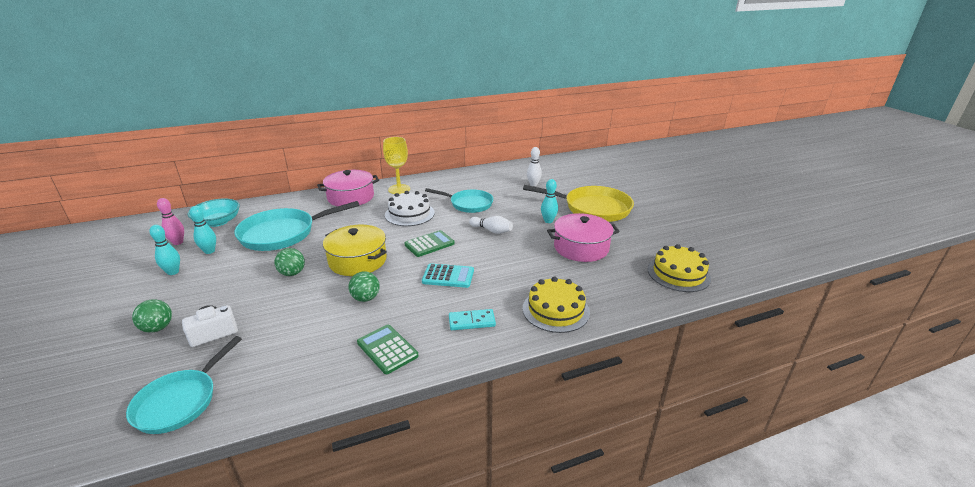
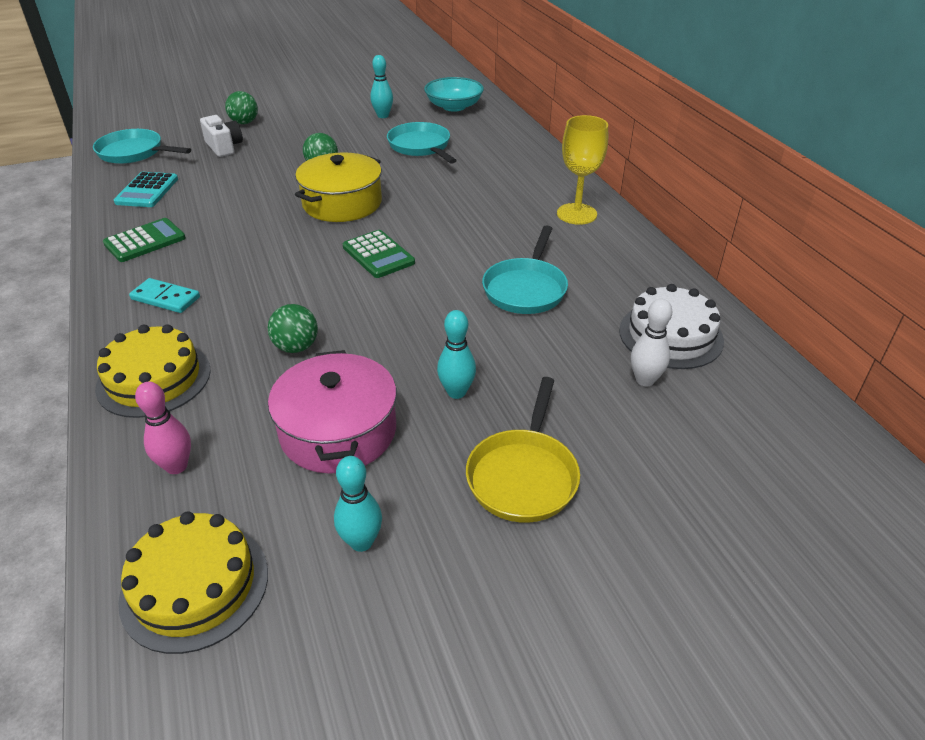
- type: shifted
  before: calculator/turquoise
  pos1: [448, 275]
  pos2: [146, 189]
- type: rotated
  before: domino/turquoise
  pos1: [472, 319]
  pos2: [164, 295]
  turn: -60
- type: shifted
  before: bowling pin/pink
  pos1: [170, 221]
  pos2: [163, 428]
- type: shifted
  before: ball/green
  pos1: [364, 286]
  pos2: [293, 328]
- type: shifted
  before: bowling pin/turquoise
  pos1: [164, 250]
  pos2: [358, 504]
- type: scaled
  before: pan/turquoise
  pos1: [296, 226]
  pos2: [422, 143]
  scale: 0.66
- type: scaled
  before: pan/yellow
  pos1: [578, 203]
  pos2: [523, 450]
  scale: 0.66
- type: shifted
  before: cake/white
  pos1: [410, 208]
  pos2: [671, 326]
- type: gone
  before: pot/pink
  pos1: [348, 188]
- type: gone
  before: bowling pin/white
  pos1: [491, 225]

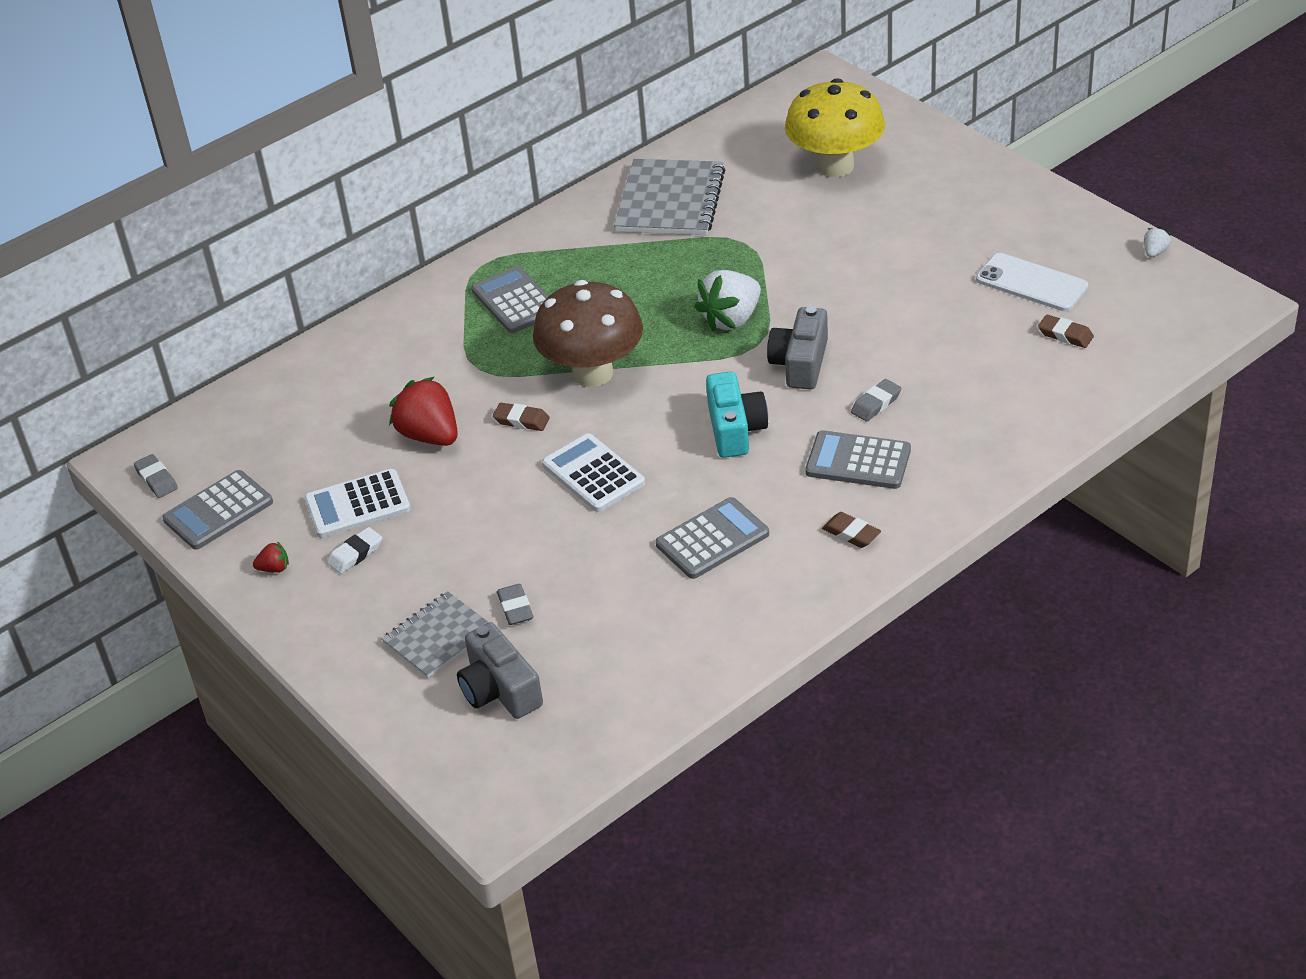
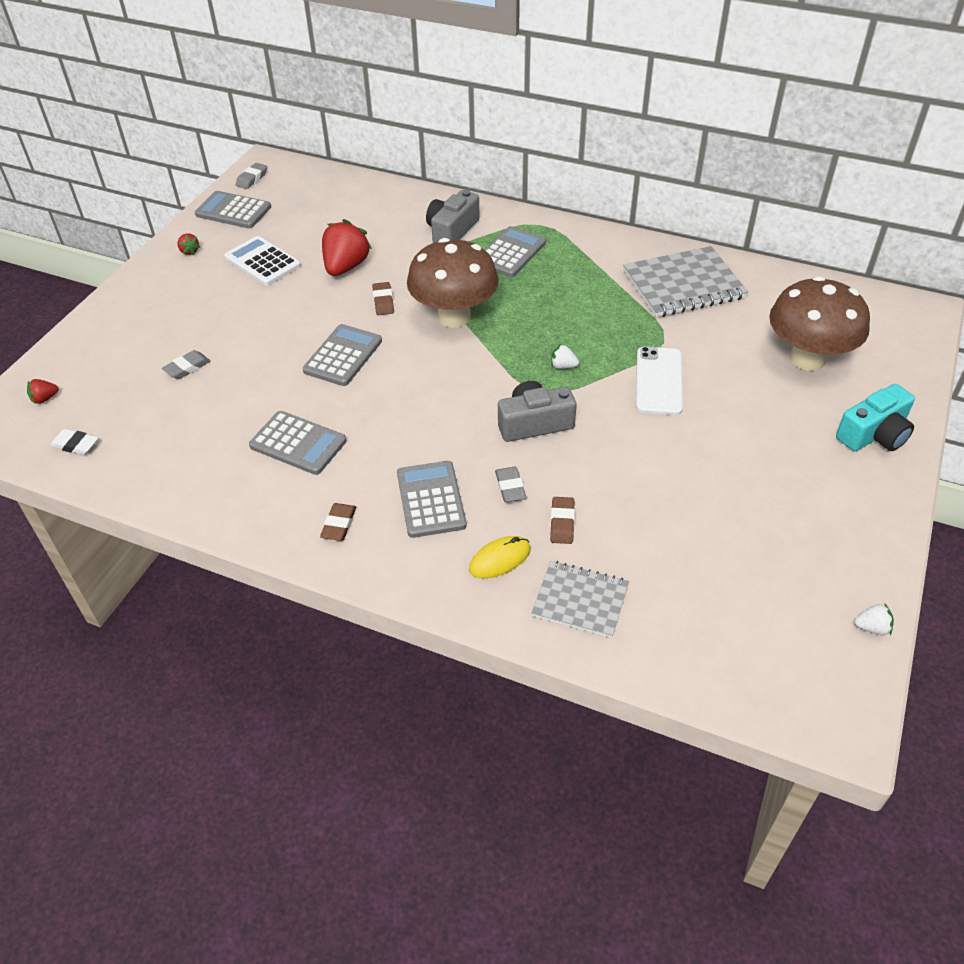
- type: new
  after: strawberry/red
  pos2: [43, 391]
- type: shifted
  before: eraser/white
  pos1: [354, 550]
  pos2: [74, 442]
- type: repainted
  before: calculator/white
  after: calculator/grey
  pos1: [593, 472]
  pos2: [342, 355]
- type: shifted
  before: camera/grey
  pos1: [500, 670]
  pos2: [453, 216]
- type: new
  after: mouse/yellow
  pos2: [500, 557]
- type: rotated
  before: eraser/grey
  pos1: [876, 400]
  pos2: [510, 484]
  turn: 60
- type: shifted
  before: notebook/grey
  pos1: [435, 634]
  pos2: [580, 599]
- type: shifted
  before: eraser/brown
  pos1: [1066, 331]
  pos2: [562, 520]
- type: scaled
  before: strawberry/white
  pos1: [728, 301]
  pos2: [565, 356]
  scale: 0.45
- type: shifted
  before: phone/white
  pos1: [1032, 282]
  pos2: [659, 381]
- type: repainted
  before: mushroom/yellow
  after: mushroom/brown
  pos1: [835, 127]
  pos2: [819, 323]
- type: shifted
  before: camera/turquoise
  pos1: [737, 414]
  pos2: [875, 417]

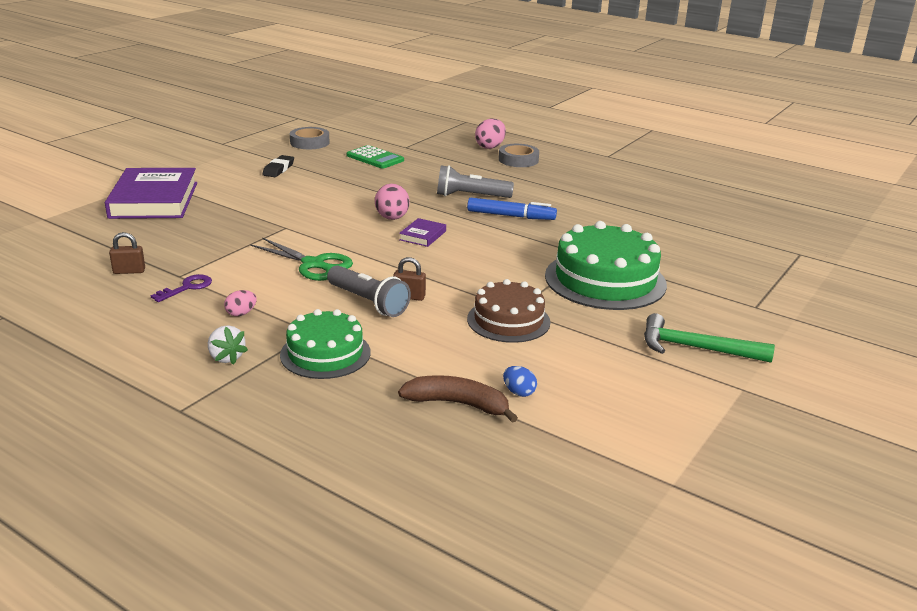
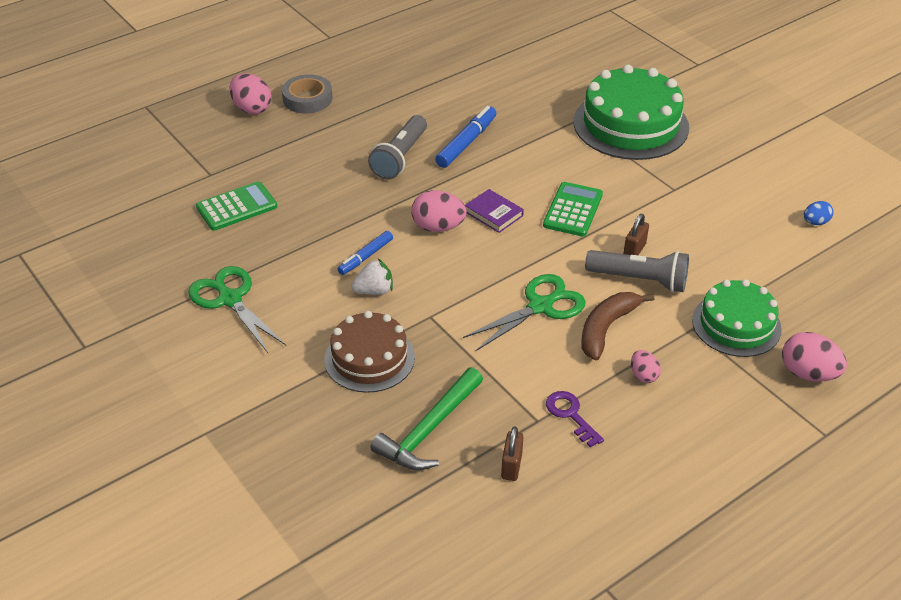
- type: swapped
  before: eraser/black
  after: scissors/green
  pos1: [278, 166]
  pos2: [237, 309]
- type: shifted
  before: cake/brown
  pos1: [509, 311]
  pos2: [370, 352]
- type: new
  after: marker/blue
  pos2: [365, 253]
- type: shifted
  before: strawberry/white
  pos1: [228, 345]
  pos2: [372, 276]
- type: shifted
  before: hammer/green
  pos1: [709, 338]
  pos2: [427, 418]
- type: new
  after: calculator/green
  pos2: [573, 209]
- type: shifted
  before: banana/brown
  pos1: [458, 399]
  pos2: [617, 326]
- type: rotated
  before: flashlight/grey
  pos1: [369, 291]
  pos2: [637, 271]
  turn: 45
- type: new
  after: egg/pink
  pos2: [814, 356]
- type: gone
  before: book/purple
  pos1: [151, 193]
- type: gone
  before: tape/grey
  pos1: [310, 138]

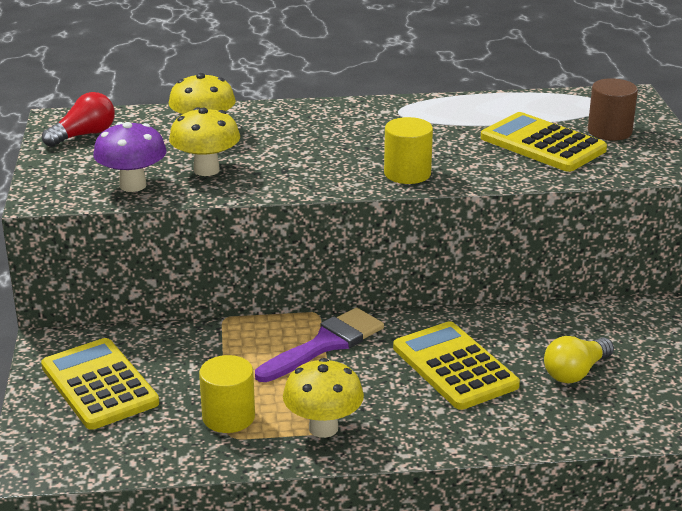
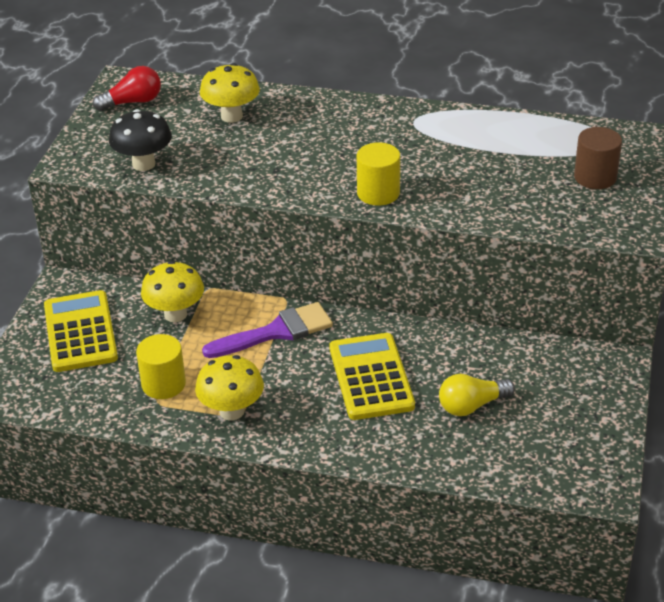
- type: repainted
  before: mushroom/purple
  after: mushroom/black
  pos1: [130, 157]
  pos2: [140, 140]
- type: shifted
  before: mushroom/yellow
  pos1: [204, 141]
  pos2: [172, 291]
- type: gone
  before: calculator/yellow
  pos1: [544, 142]

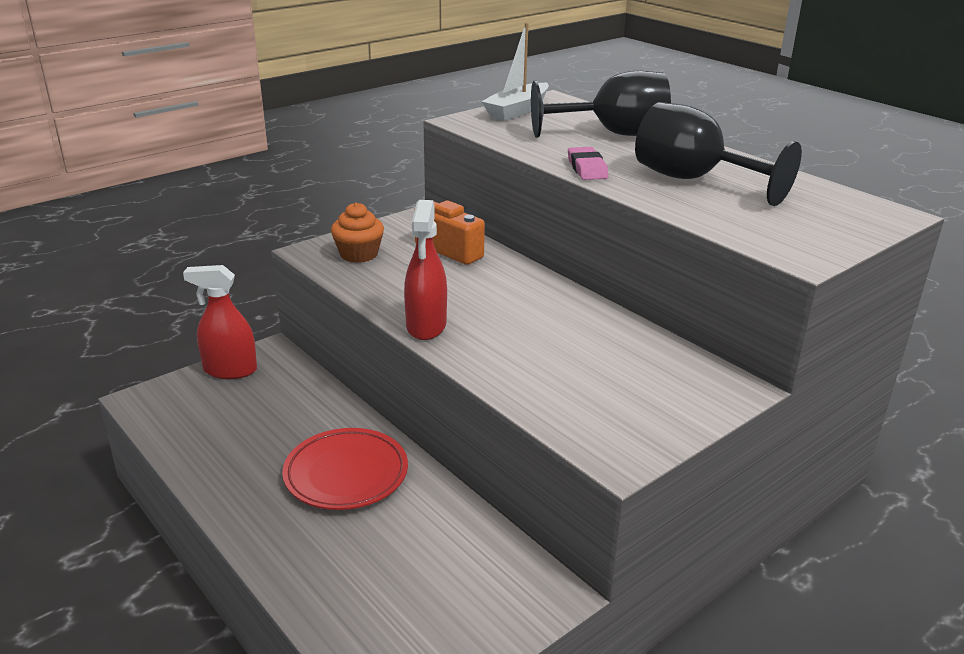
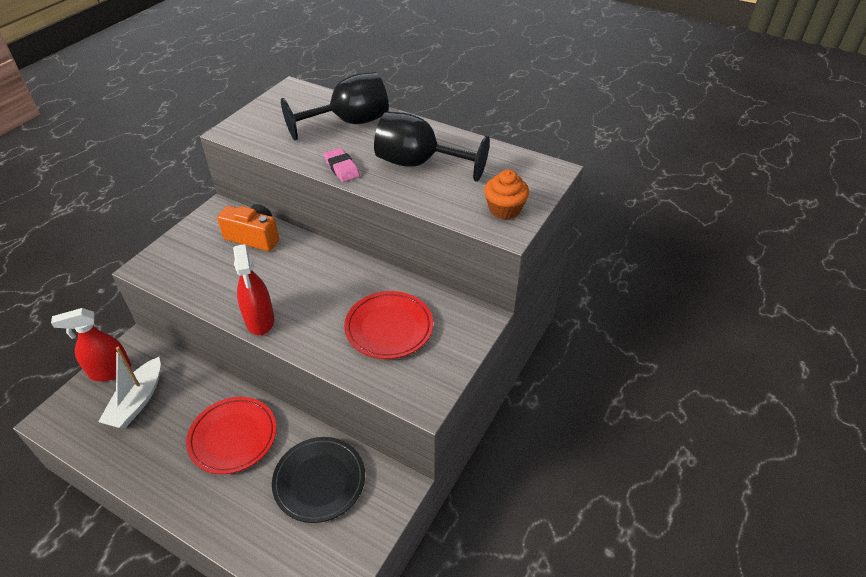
- type: shifted
  before: boat/white
  pos1: [515, 72]
  pos2: [129, 387]
- type: new
  after: plate/black
  pos2: [318, 480]
- type: new
  after: plate/red
  pos2: [388, 325]
- type: shifted
  before: cupcake/orange
  pos1: [357, 232]
  pos2: [506, 194]

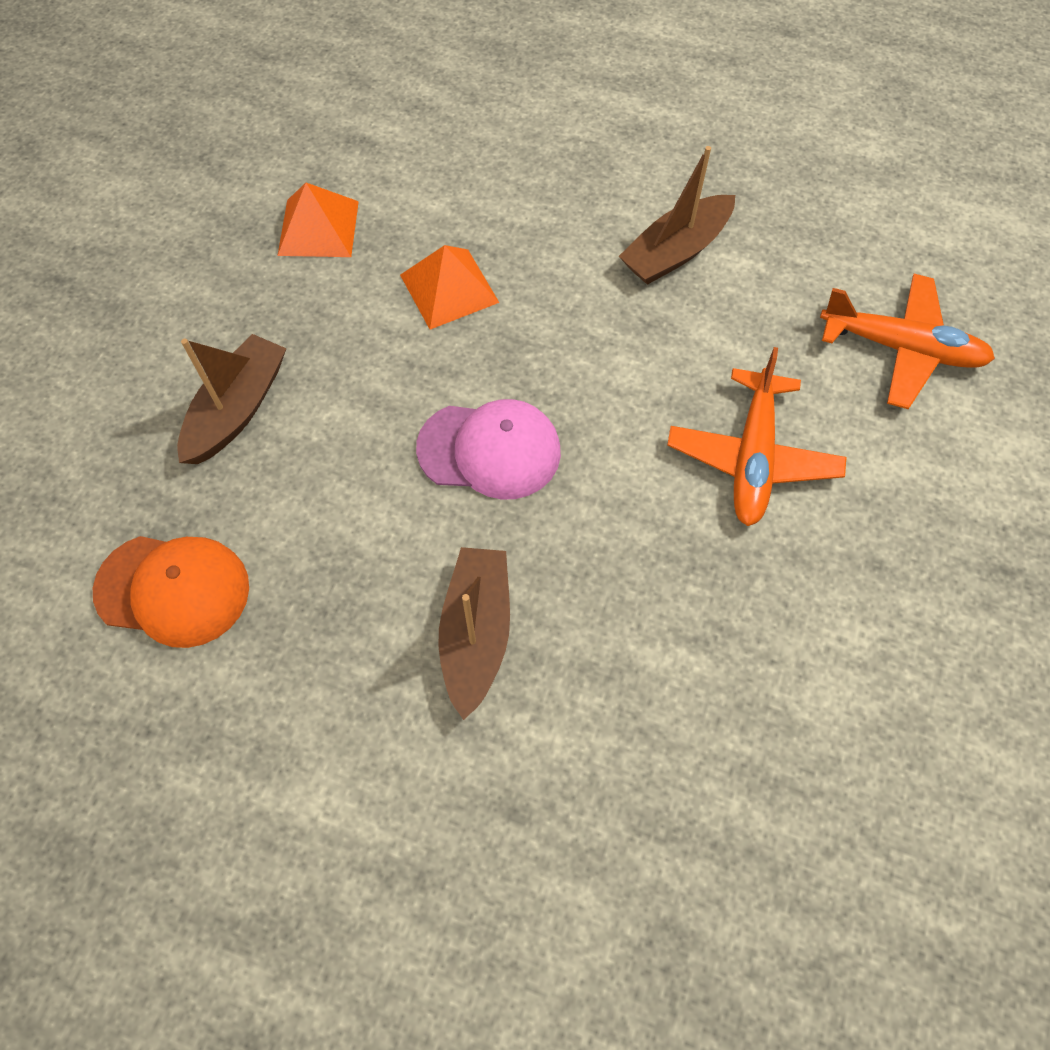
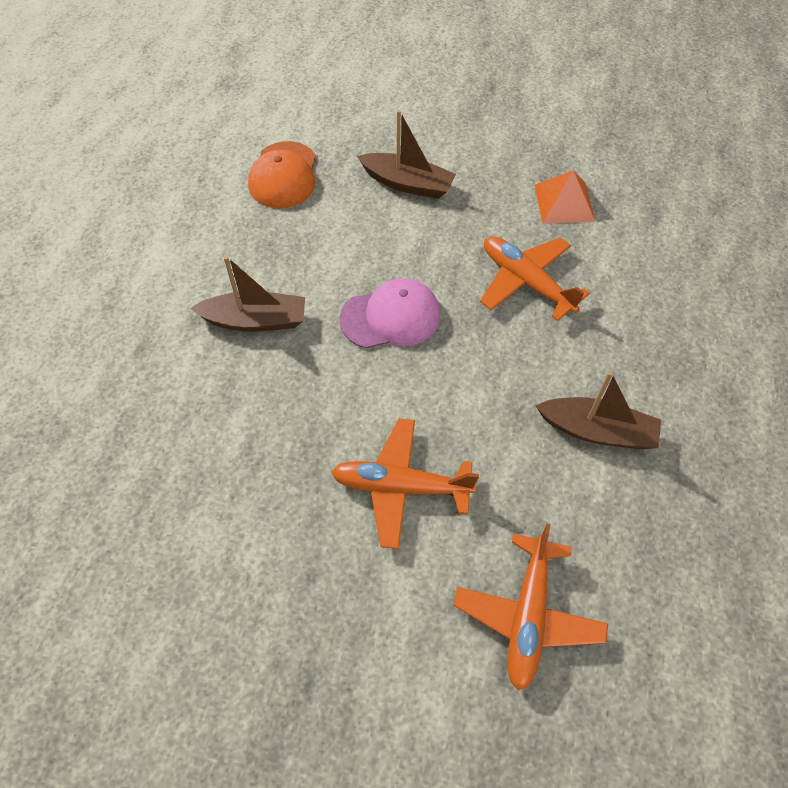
- type: rotated
  before: cap/pink
  pos1: [488, 449]
  pos2: [389, 313]
  turn: -105
- type: swapped
  before: pyramid/orange
  after: plane/orange
  pos1: [449, 287]
  pos2: [535, 278]
- type: rotated
  before: boat/brown
  pos1: [677, 215]
  pos2: [598, 410]
  turn: 150

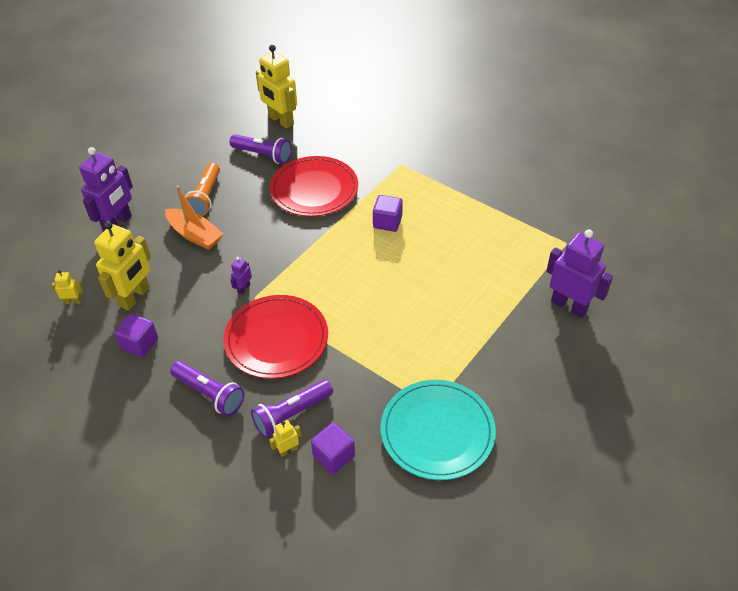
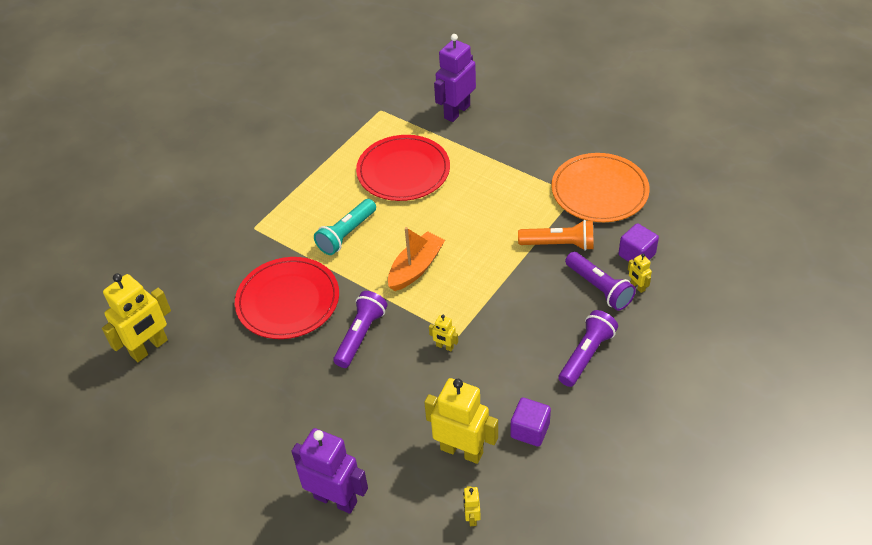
- type: swapped
  before: cube/purple
  after: flashlight/turquoise
  pos1: [388, 213]
  pos2: [345, 227]
- type: shifted
  before: flashlight/purple
  pos1: [260, 149]
  pos2: [360, 329]
- type: shifted
  before: plate/red
  pos1: [276, 337]
  pos2: [403, 168]
- type: shifted
  before: boat/orange
  pos1: [194, 218]
  pos2: [416, 259]
- type: repainted
  before: robot/purple
  after: robot/yellow
  pos1: [241, 276]
  pos2: [443, 333]
- type: shifted
  before: flashlight/orange
  pos1: [202, 189]
  pos2: [556, 235]
- type: repainted
  before: plate/turquoise
  after: plate/orange
  pos1: [438, 430]
  pos2: [600, 187]

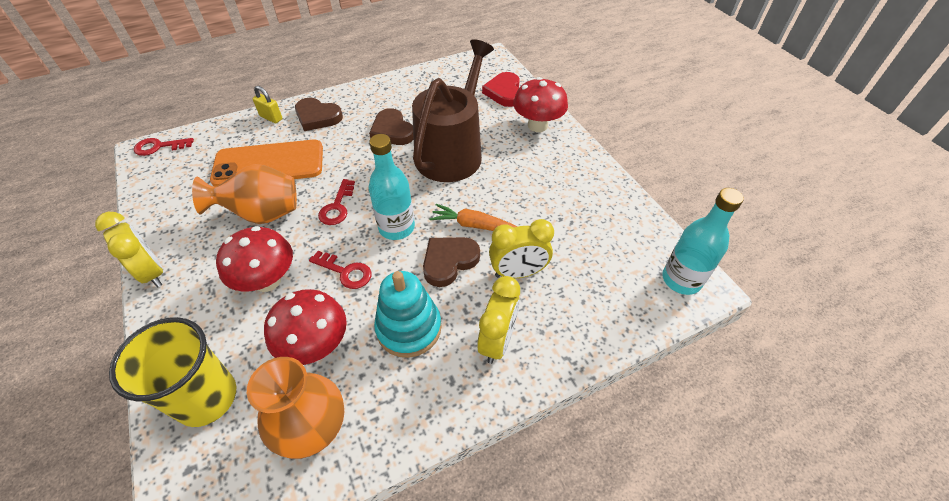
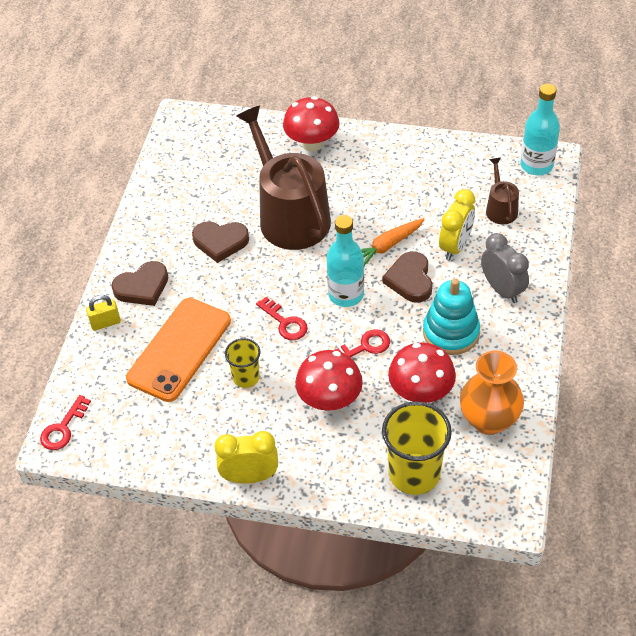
- type: swapped
  before: vase/orange
  after: cup/yellow
  pos1: [244, 194]
  pos2: [242, 363]
- type: repainted
  before: clock/yellow
  after: clock/grey
  pos1: [498, 320]
  pos2: [505, 268]
- type: new
  after: watering can/brown
  pos2: [502, 191]
- type: gone
  before: heart/red
  pos1: [501, 89]

